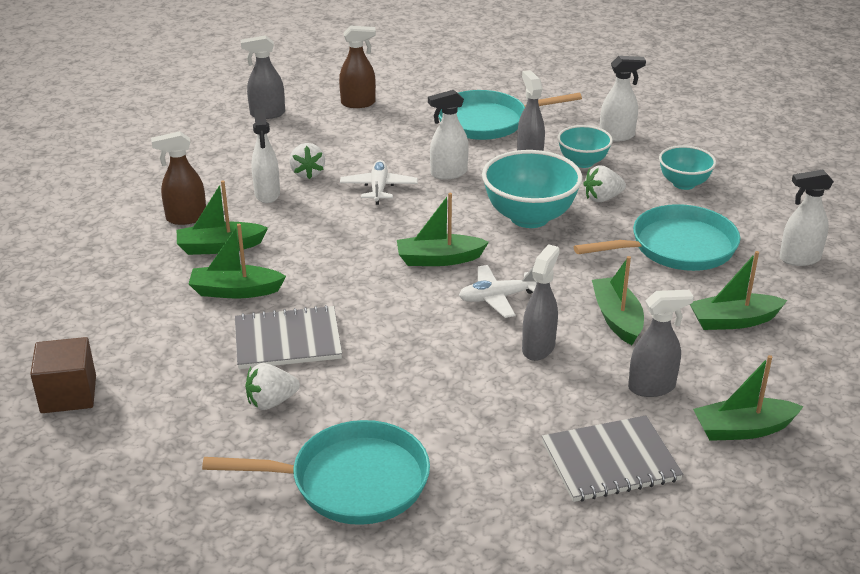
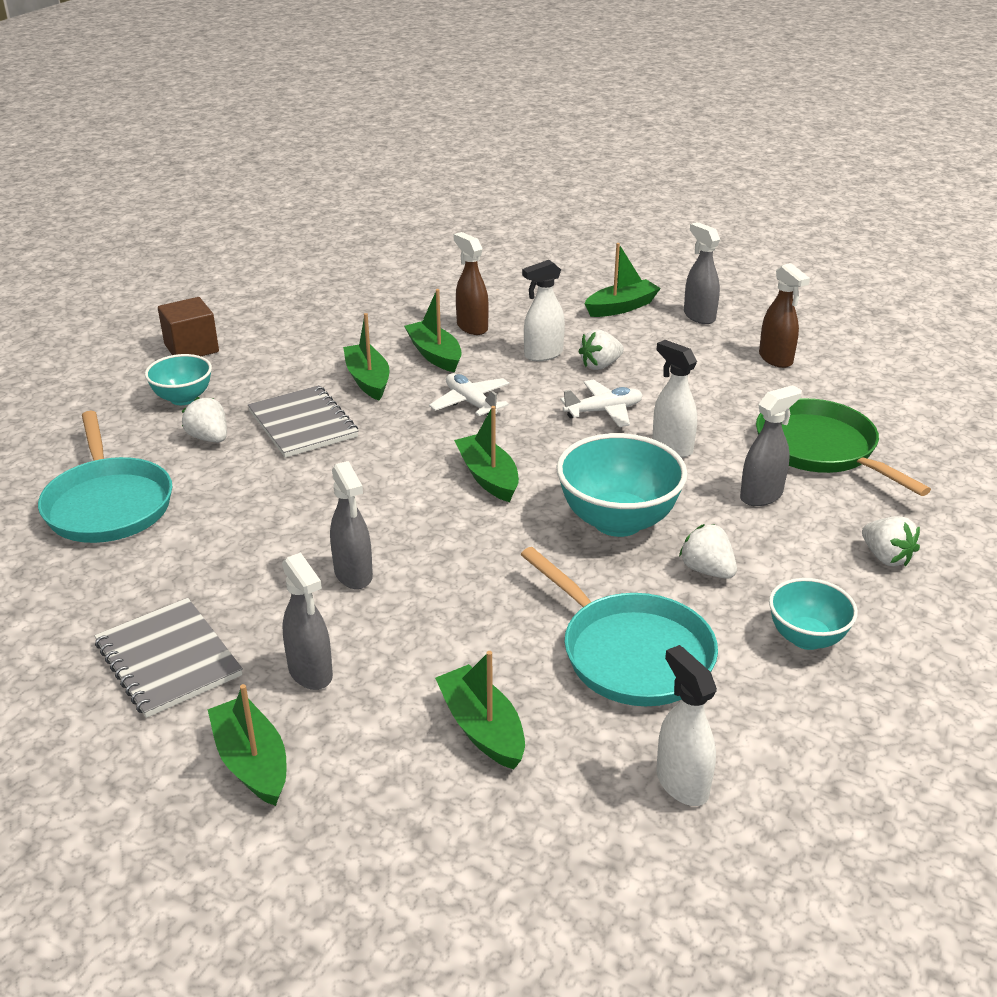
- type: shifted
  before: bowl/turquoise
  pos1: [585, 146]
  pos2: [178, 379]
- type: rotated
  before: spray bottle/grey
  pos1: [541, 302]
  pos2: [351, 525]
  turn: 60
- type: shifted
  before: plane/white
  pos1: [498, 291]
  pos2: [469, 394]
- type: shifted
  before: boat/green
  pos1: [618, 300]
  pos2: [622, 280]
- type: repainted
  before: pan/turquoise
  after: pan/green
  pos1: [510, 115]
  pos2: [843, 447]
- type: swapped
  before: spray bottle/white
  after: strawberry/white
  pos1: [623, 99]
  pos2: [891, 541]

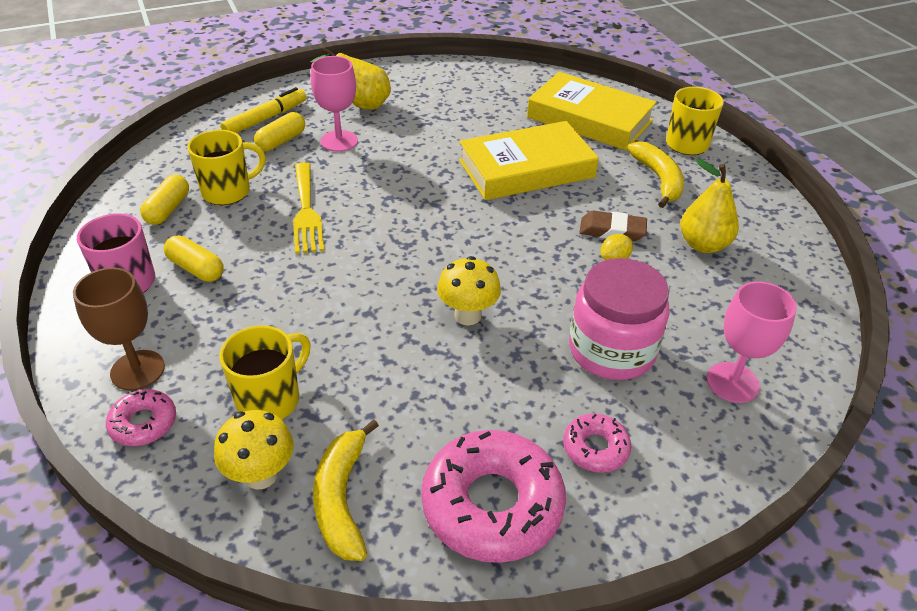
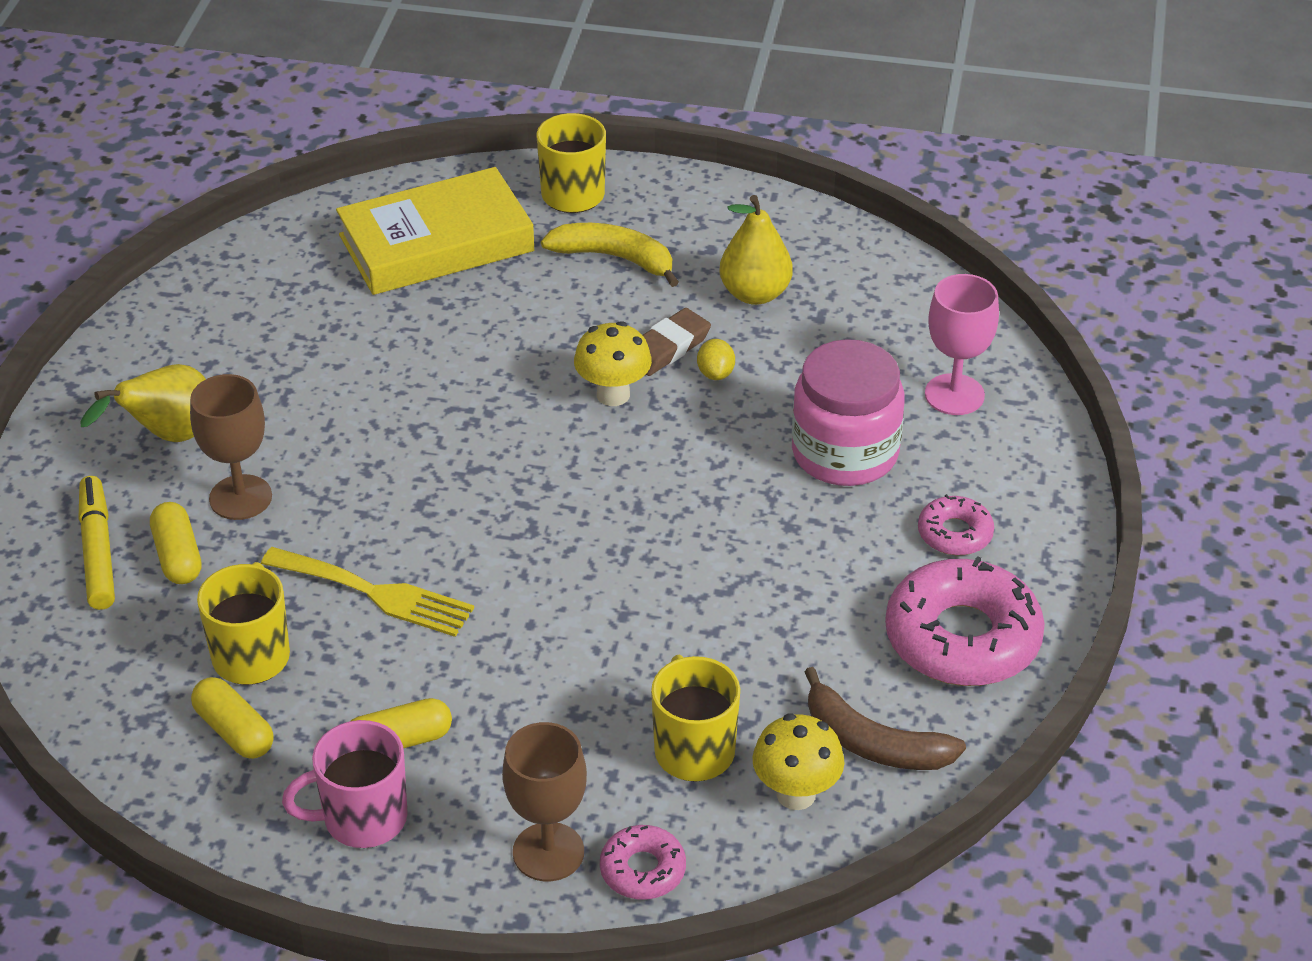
- type: repainted
  before: goblet/pink
  after: goblet/brown
  pos1: [334, 104]
  pos2: [231, 447]
- type: shifted
  before: mushroom/yellow
  pos1: [469, 290]
  pos2: [613, 363]
- type: repainted
  before: banana/yellow
  after: banana/brown
  pos1: [346, 490]
  pos2: [885, 718]
- type: gone
  before: book/yellow
  pos1: [529, 160]

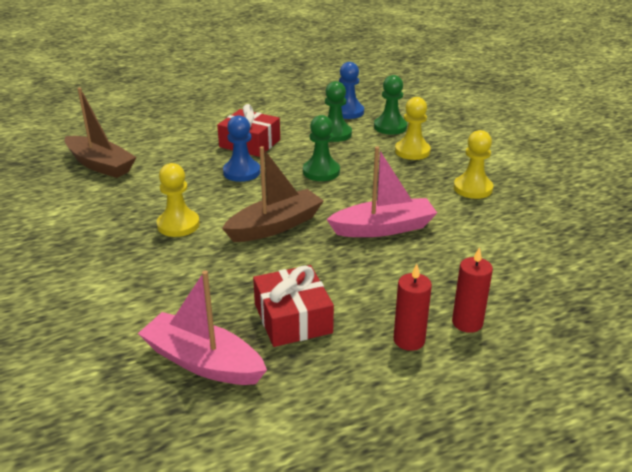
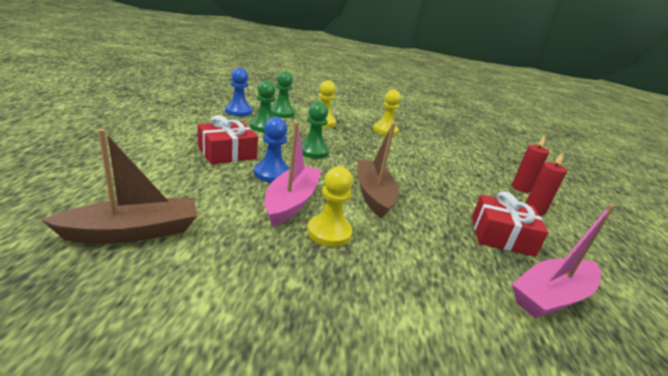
- type: shifted
  before: boat/pink
  pos1: [382, 191]
  pos2: [293, 174]

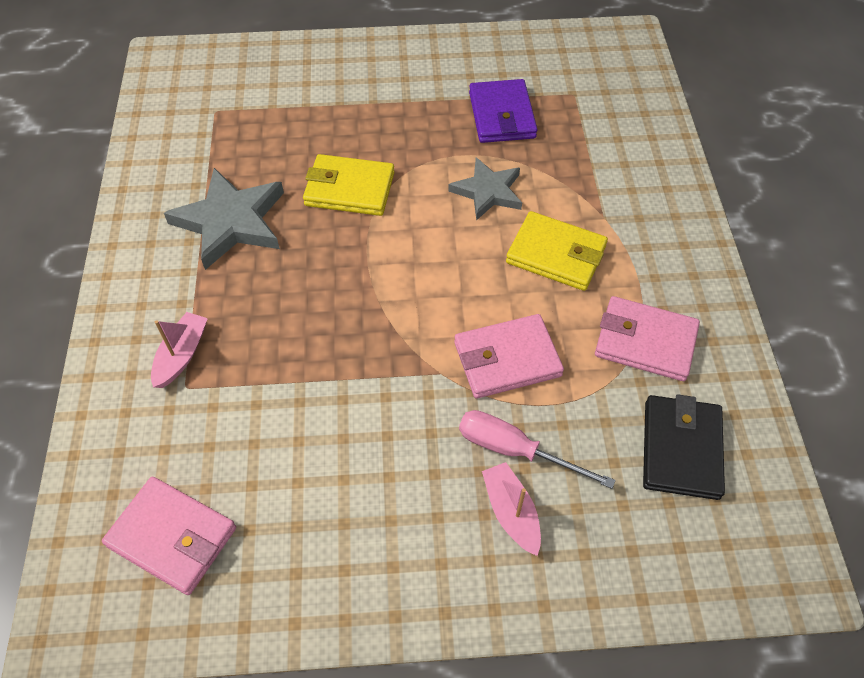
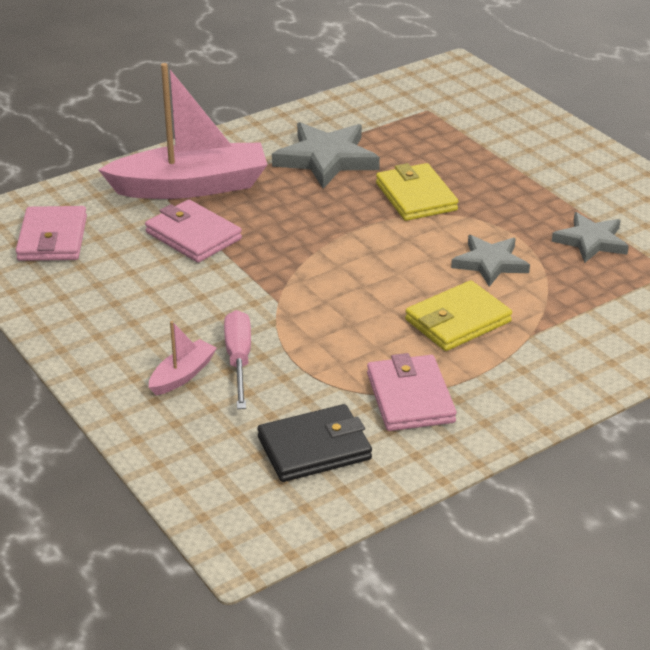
- type: scaled
  before: boat/pink
  pos1: [179, 350]
  pos2: [182, 131]
  scale: 2.25
- type: shifted
  before: wallet/pink
  pos1: [509, 356]
  pos2: [193, 231]
- type: rotated
  before: wallet/yellow
  pos1: [557, 251]
  pos2: [458, 315]
  turn: 60
- type: swapped
  before: wallet/purple
  after: star/grey
  pos1: [503, 111]
  pos2: [590, 237]

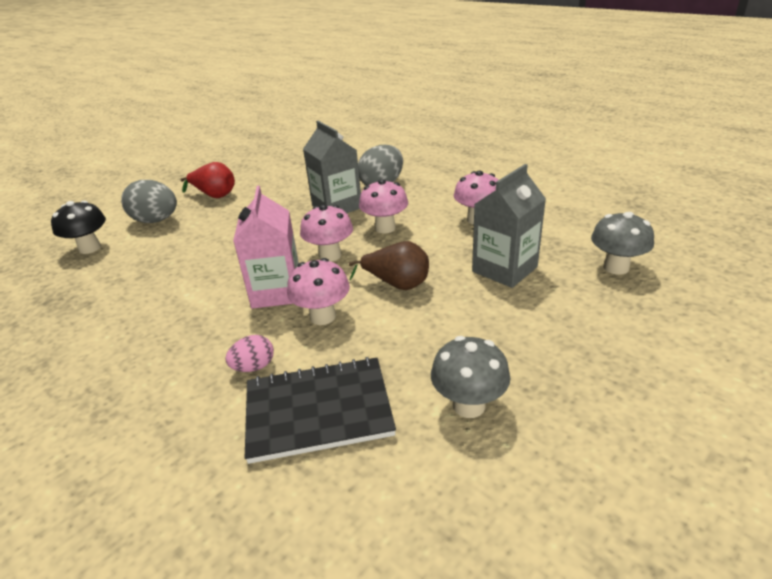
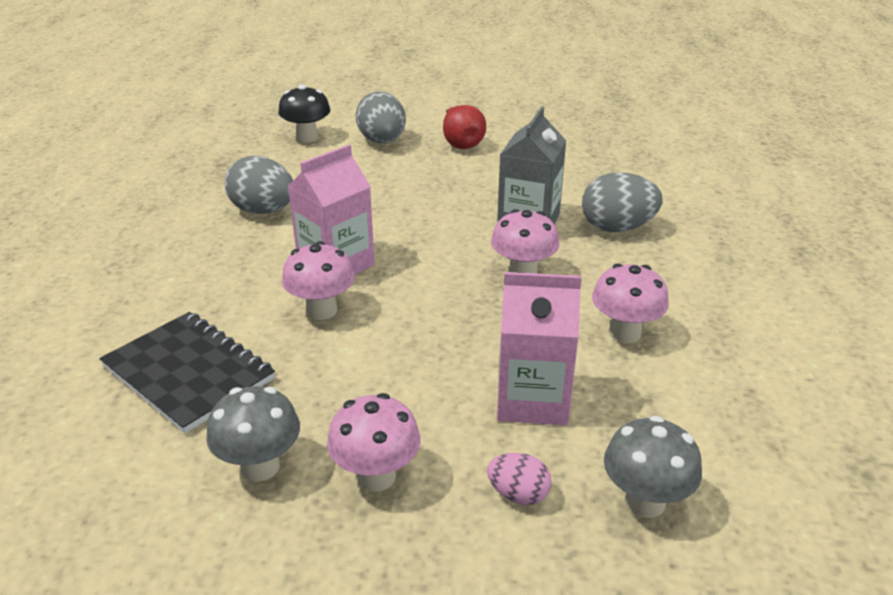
- type: new
  after: egg/grey
  pos2: [259, 185]
- type: shifted
  before: mushroom/pink
  pos1: [326, 233]
  pos2: [374, 442]
- type: shifted
  before: egg/pink
  pos1: [249, 353]
  pos2: [519, 479]
- type: repainted
  before: carton/grey
  after: carton/pink
  pos1: [509, 226]
  pos2: [539, 349]
- type: gone
  before: pear/brown
  pos1: [389, 265]

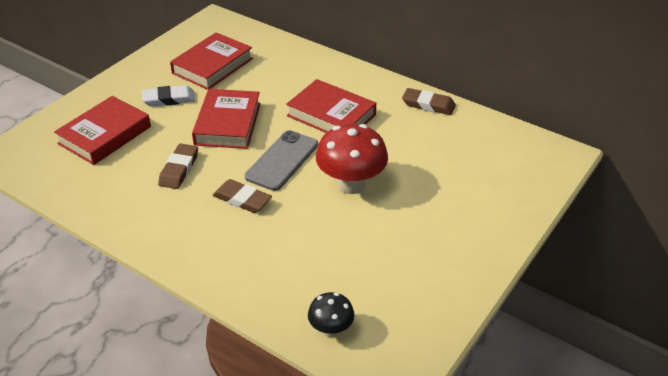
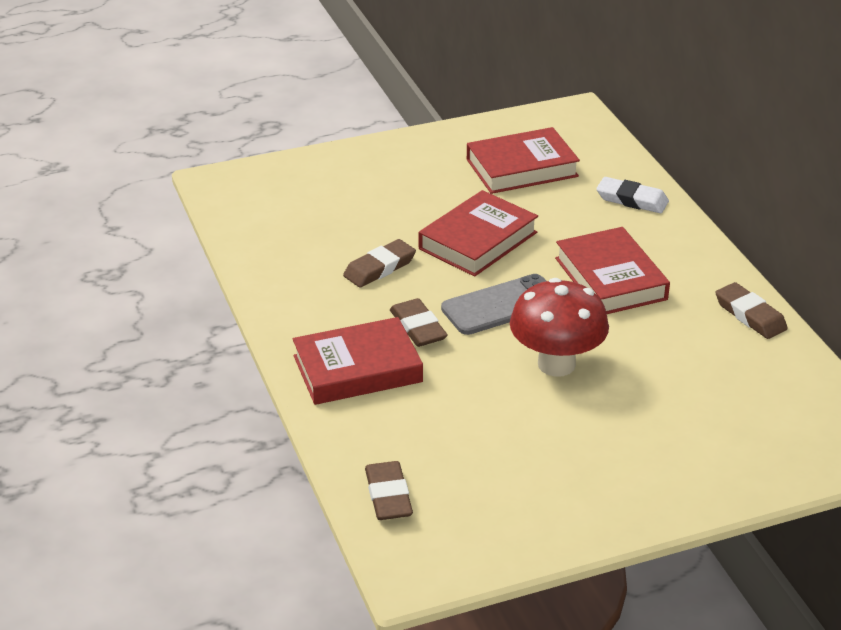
- type: shifted
  before: book/red
  pos1: [102, 130]
  pos2: [358, 361]
- type: swapped
  before: mushroom/black
  after: eraser/brown
  pos1: [331, 314]
  pos2: [389, 490]
- type: shifted
  before: eraser/white
  pos1: [168, 96]
  pos2: [632, 195]

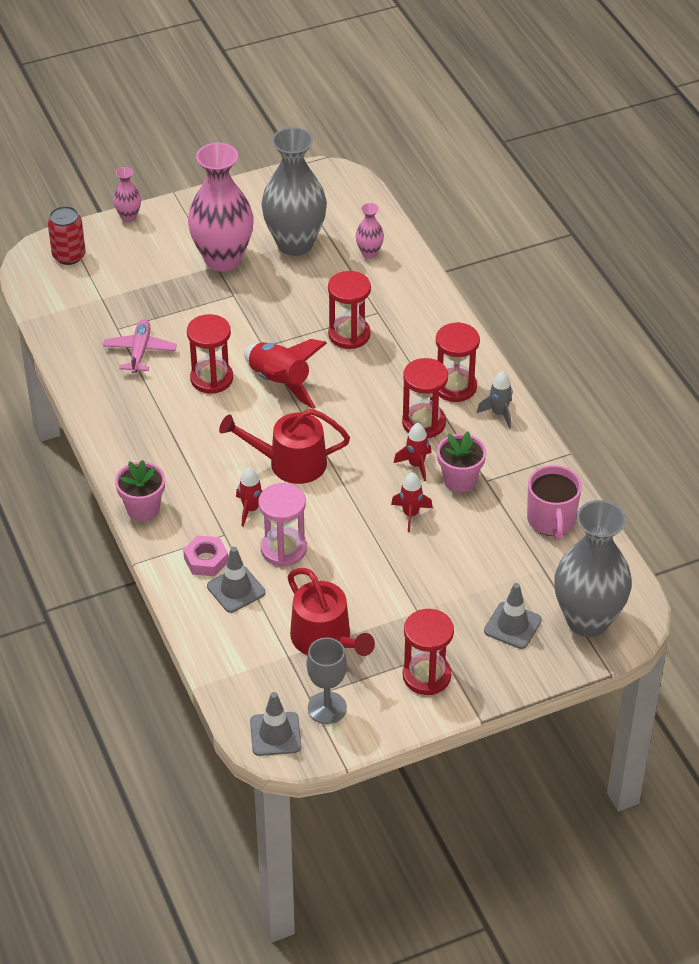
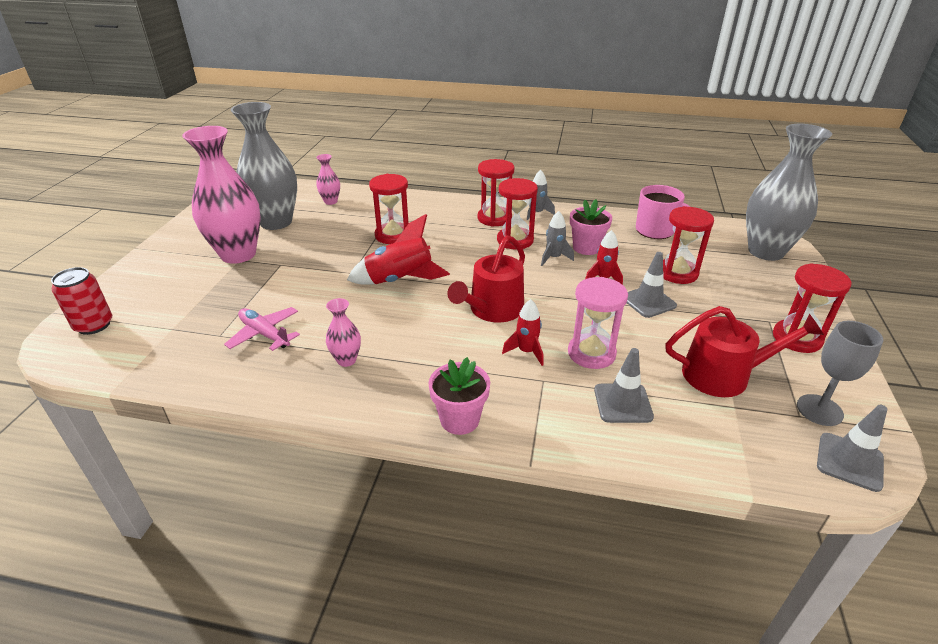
- type: shifted
  before: vase/pink
  pos1: [127, 194]
  pos2: [343, 332]
- type: repainted
  before: rocket/red
  after: rocket/grey
  pos1: [412, 452]
  pos2: [557, 238]
- type: shifted
  before: traffic cone/grey
  pos1: [513, 616]
  pos2: [652, 285]
- type: shifted
  before: hourglass/red
  pos1: [210, 354]
  pos2: [688, 245]
- type: gone
  before: nut/pink
  pos1: [205, 555]

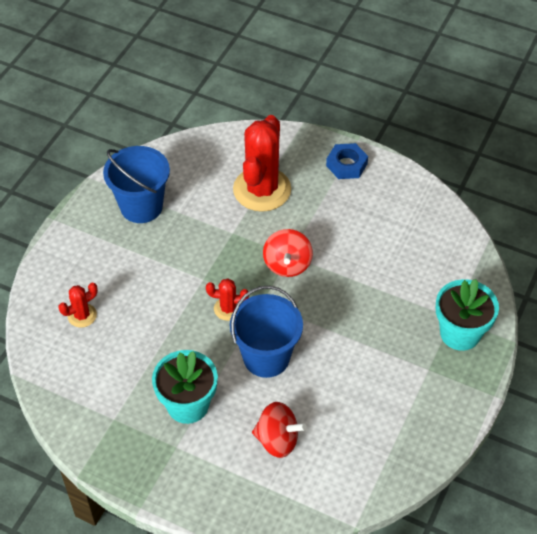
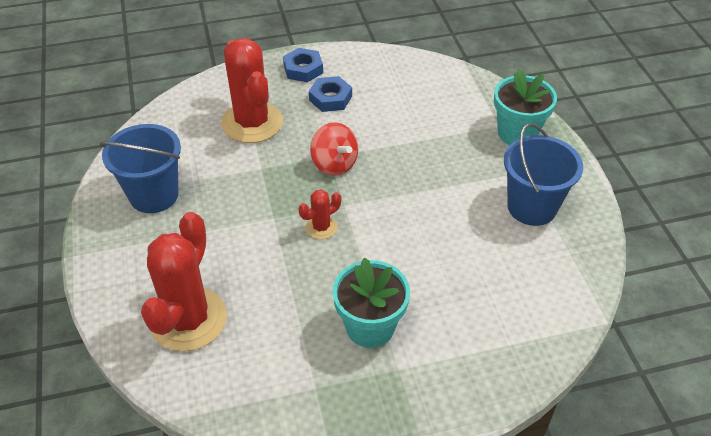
- type: scaled
  before: cactus/red
  pos1: [78, 305]
  pos2: [184, 282]
  scale: 2.17
- type: new
  after: nut/blue
  pos2: [330, 94]
- type: shifted
  before: bucket/blue
  pos1: [266, 332]
  pos2: [543, 174]
- type: gone
  before: spinning top/red
  pos1: [279, 430]

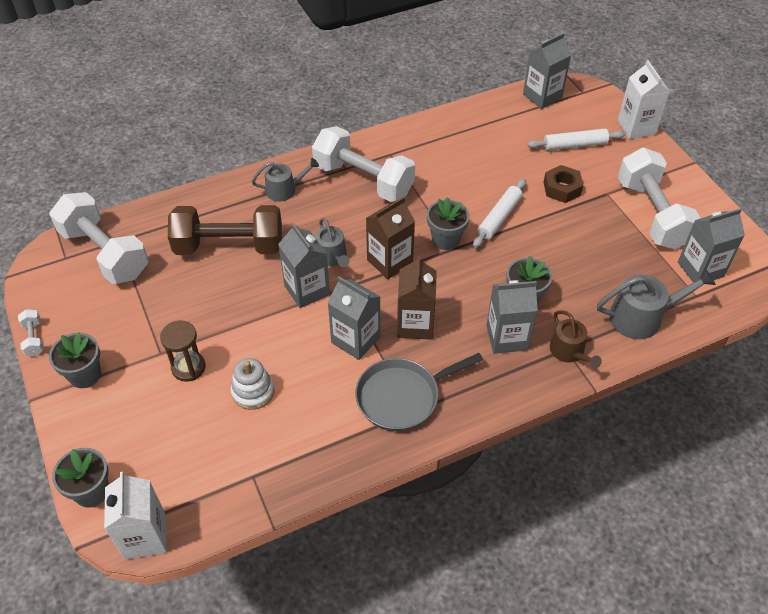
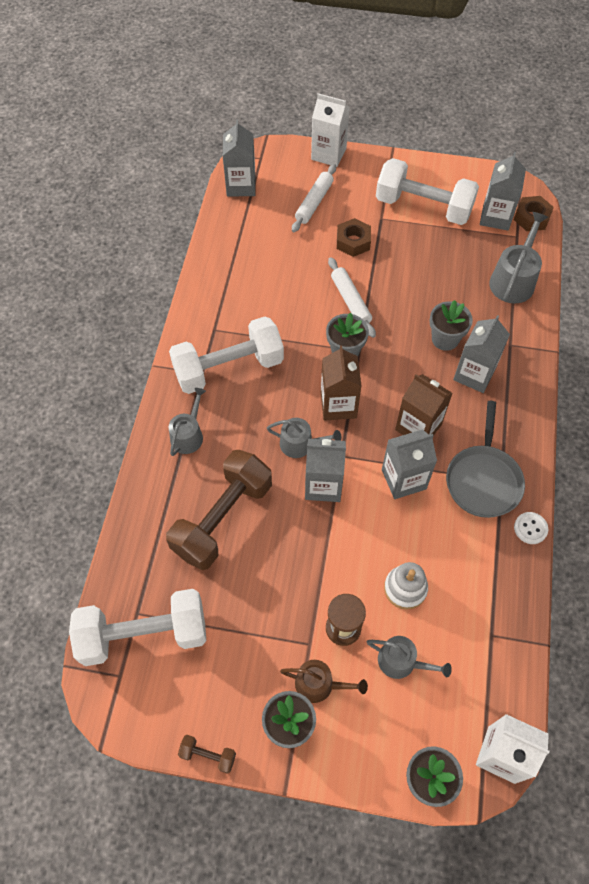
- type: repainted
  before: dumbbell/white
  after: dumbbell/brown
  pos1: [31, 332]
  pos2: [207, 754]
- type: shifted
  before: watering can/brown
  pos1: [576, 339]
  pos2: [324, 681]
- type: new
  after: watering can/grey
  pos2: [409, 657]
- type: new
  after: nut/brown
  pos2: [534, 213]
- type: new
  after: button/white
  pos2: [531, 528]

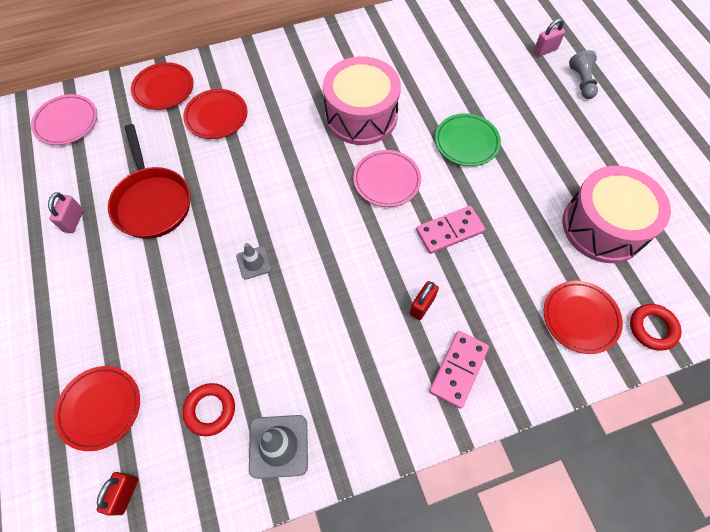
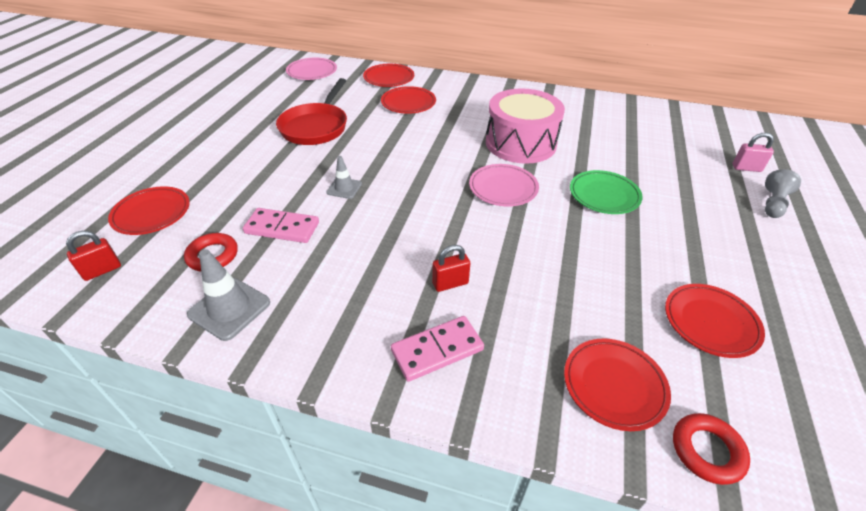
- type: shifted
  before: domino/pink
  pos1: [450, 230]
  pos2: [281, 225]
- type: swapped
  before: drum/pink
  after: plate/red
  pos1: [617, 214]
  pos2: [715, 321]
- type: gone
  before: padlock/pink
  pos1: [65, 212]

